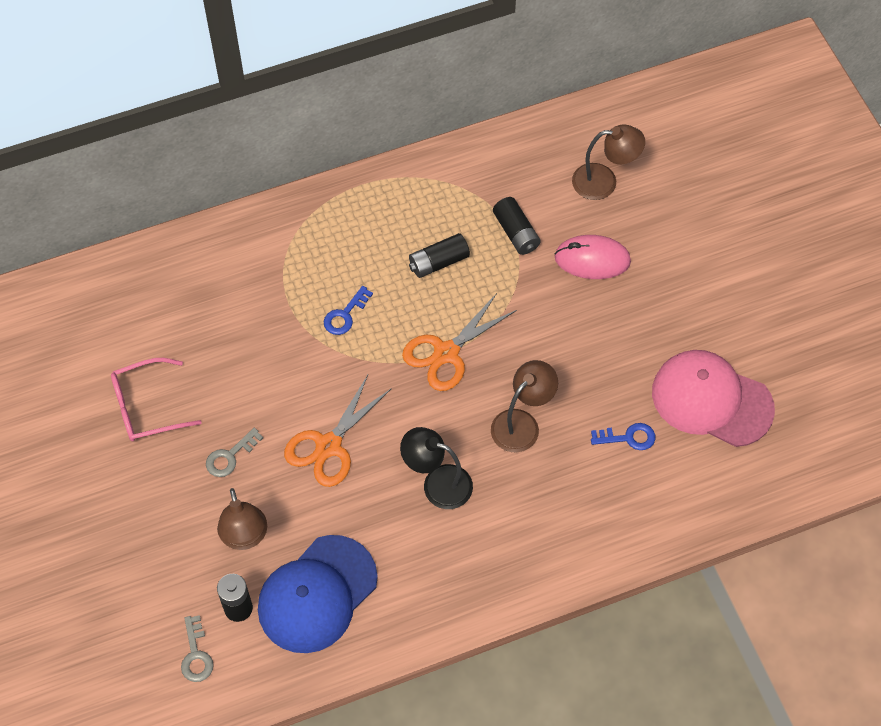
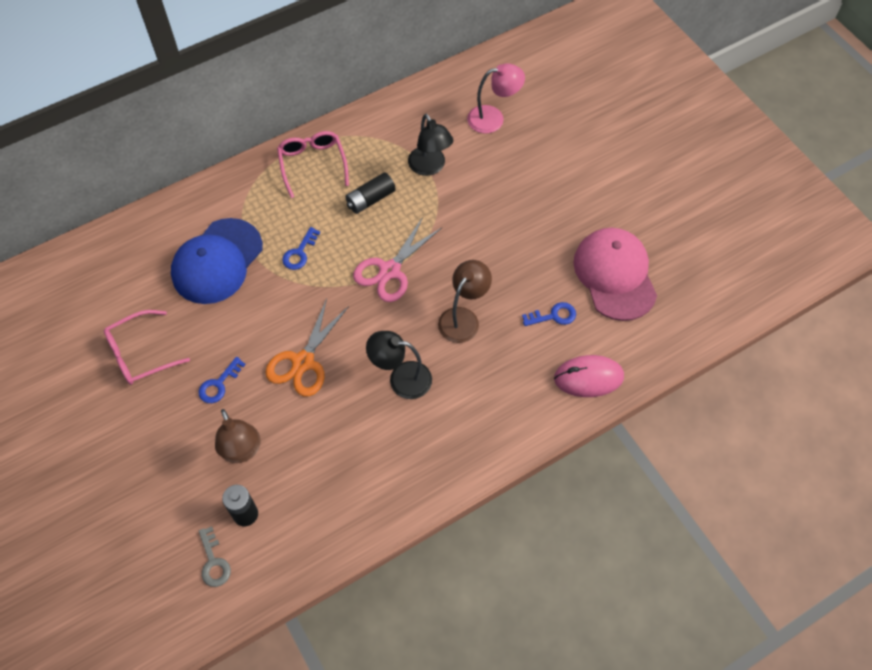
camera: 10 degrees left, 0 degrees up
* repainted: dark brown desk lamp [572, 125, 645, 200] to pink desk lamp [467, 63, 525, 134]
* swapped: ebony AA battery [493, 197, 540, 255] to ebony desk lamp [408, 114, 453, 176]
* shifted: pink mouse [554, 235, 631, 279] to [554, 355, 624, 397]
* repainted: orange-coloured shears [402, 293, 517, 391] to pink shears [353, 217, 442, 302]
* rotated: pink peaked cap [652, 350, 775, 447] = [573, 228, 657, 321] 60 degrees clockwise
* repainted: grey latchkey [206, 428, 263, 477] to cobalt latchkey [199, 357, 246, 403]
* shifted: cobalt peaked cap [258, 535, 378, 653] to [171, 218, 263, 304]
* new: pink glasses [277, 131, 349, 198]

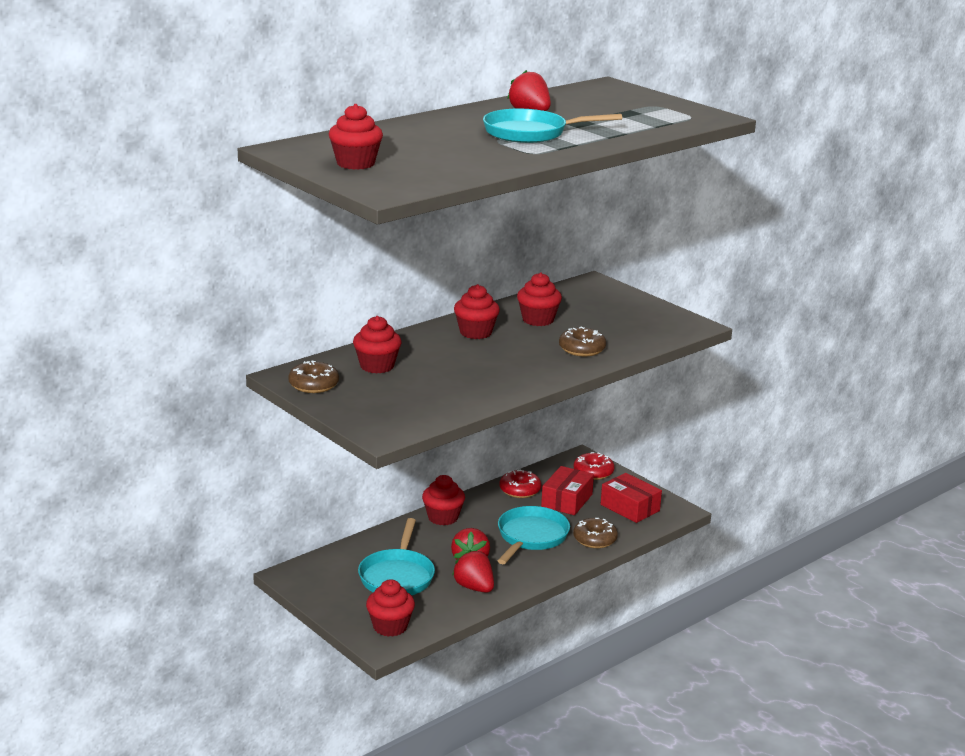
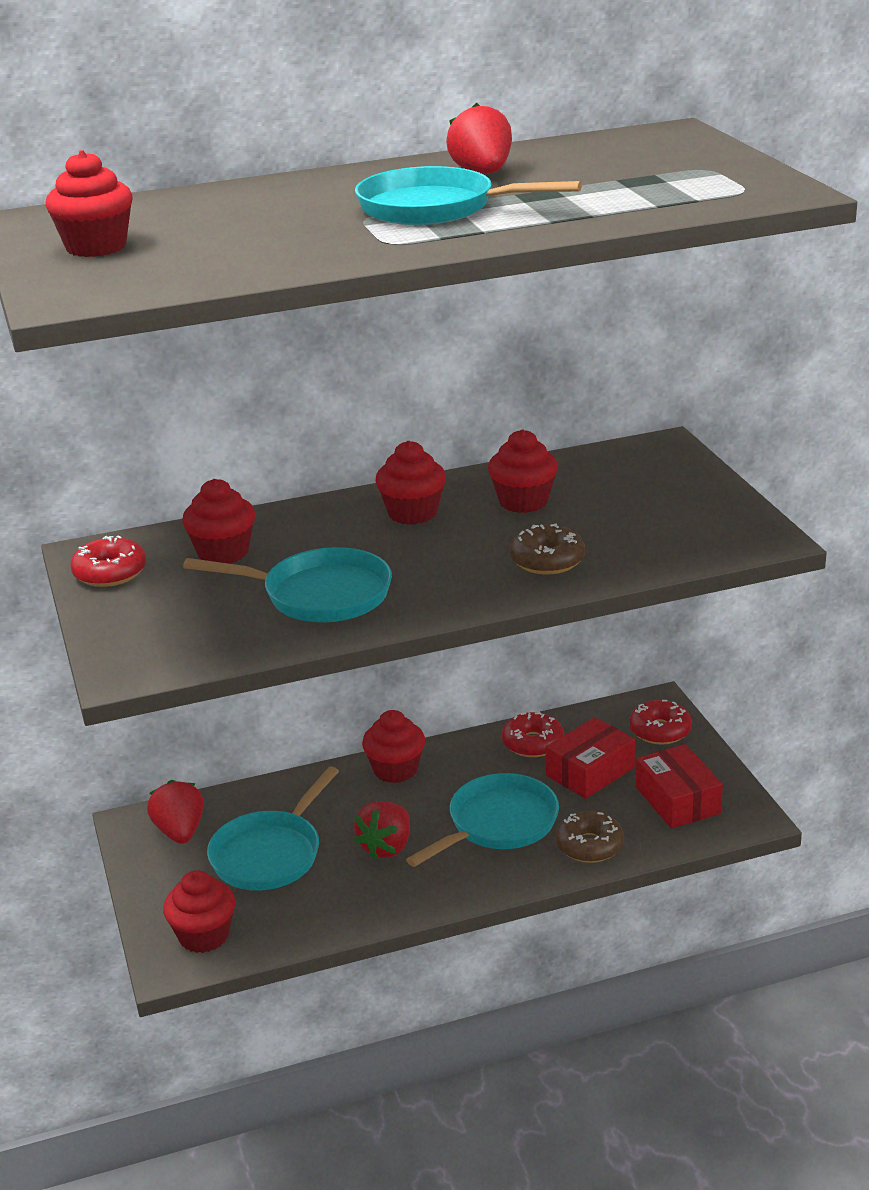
camera: 25 degrees right, 5 degrees up
* repainted: dark brown glazed donut [288, 360, 339, 393] to red glazed donut [70, 536, 146, 587]
* shifted: red berry [452, 550, 494, 593] to [147, 780, 204, 844]
* new: turquoise frying pan [183, 547, 392, 622]

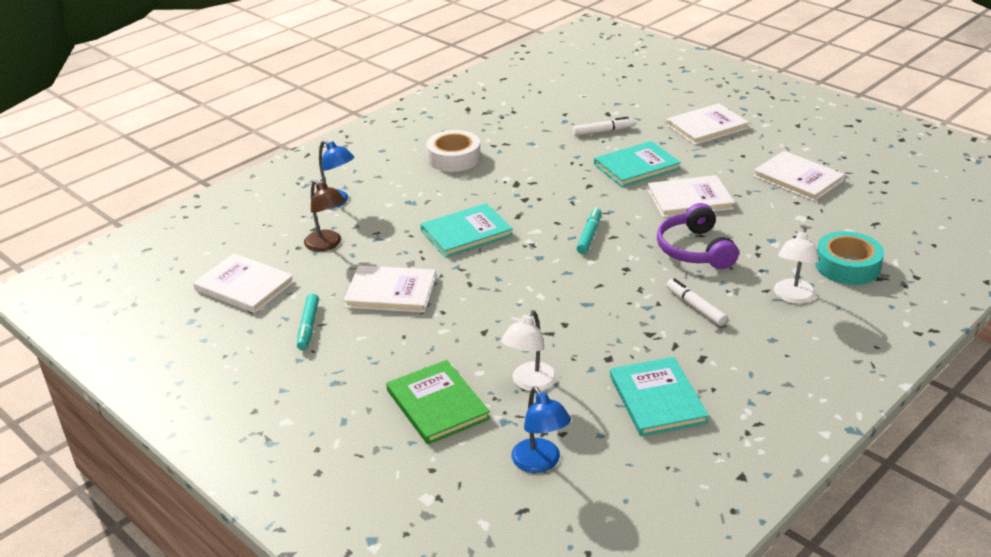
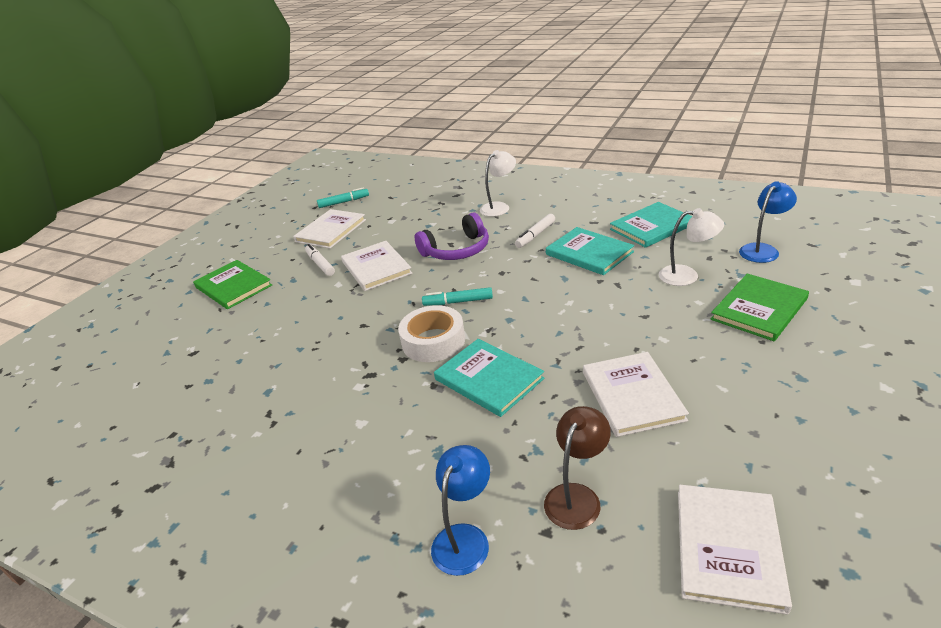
camera: 105 degrees left, 0 degrees up
* repainted: white book [666, 103, 749, 145] to green book [193, 260, 272, 309]
* shifted: white marker pen [572, 117, 633, 136] to [305, 244, 335, 276]
* shifted: white tape [426, 130, 481, 172] to [398, 305, 465, 362]
* shifted: turquoise book [594, 141, 681, 187] to [546, 227, 634, 275]
* rotated: white desk lamp [774, 227, 819, 304] = [480, 150, 516, 217] 45 degrees counterclockwise
* gone: turquoise tape [815, 231, 884, 285]
* shifted: turquoise marker pen [297, 294, 319, 350] to [317, 187, 369, 208]

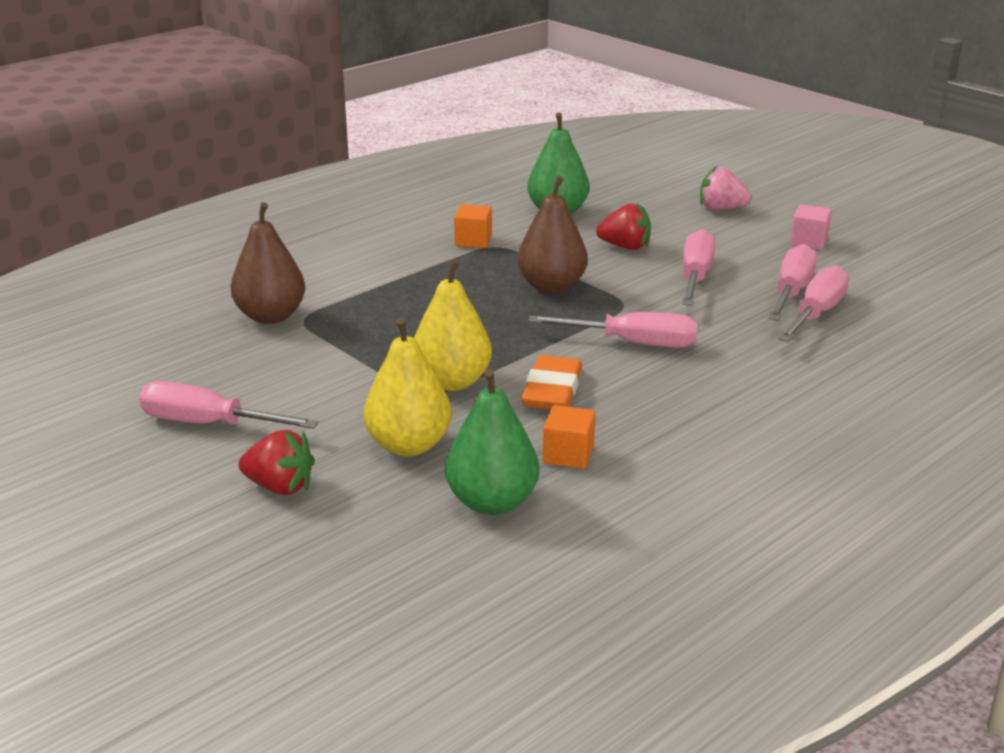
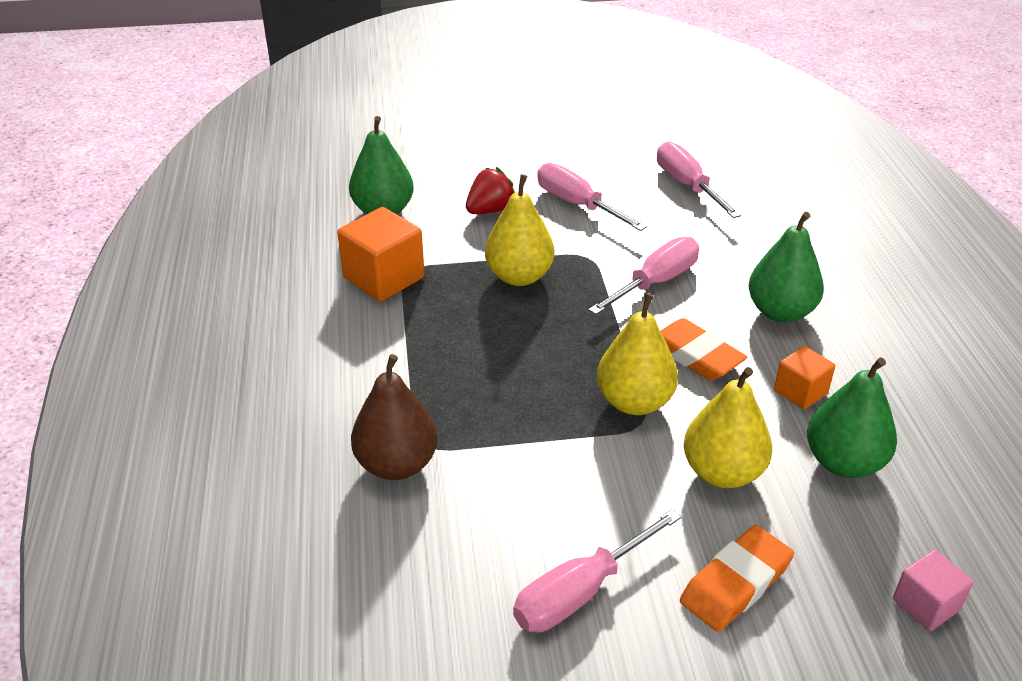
camera: 55 degrees left, 10 degrees up
* gone: pink berry [700, 166, 752, 210]
* repainted: dark brown pear [517, 176, 588, 293] to yellow pear [485, 174, 554, 286]
* scaled: orange-coloured cube [454, 204, 492, 248] = [337, 207, 425, 302] x1.73
* shifted: pink cube [790, 204, 832, 250] to [893, 550, 974, 631]
* gone: pink flat screwdriver [768, 244, 817, 321]
* swapped: red berry [238, 430, 315, 495] to orange-coloured pencil eraser [680, 525, 794, 632]
* new: green pear [749, 212, 824, 322]

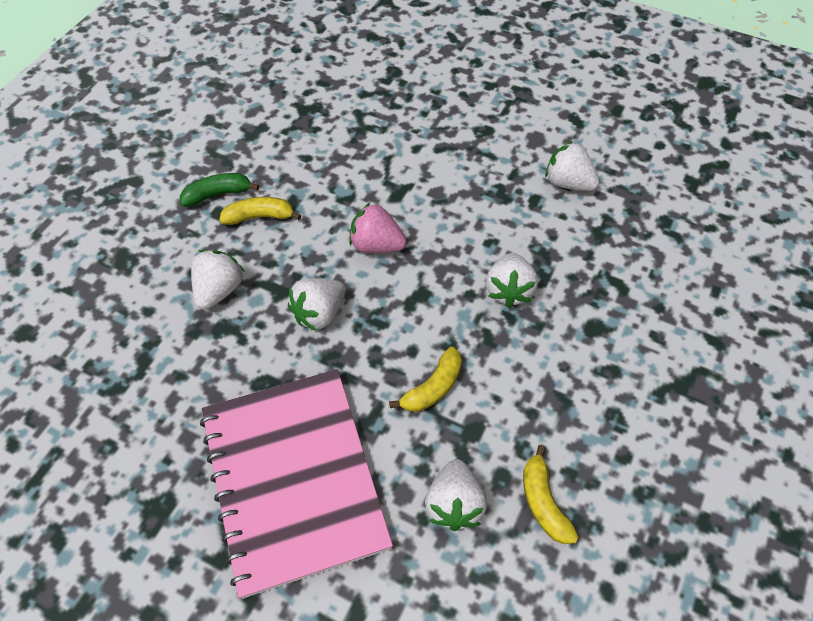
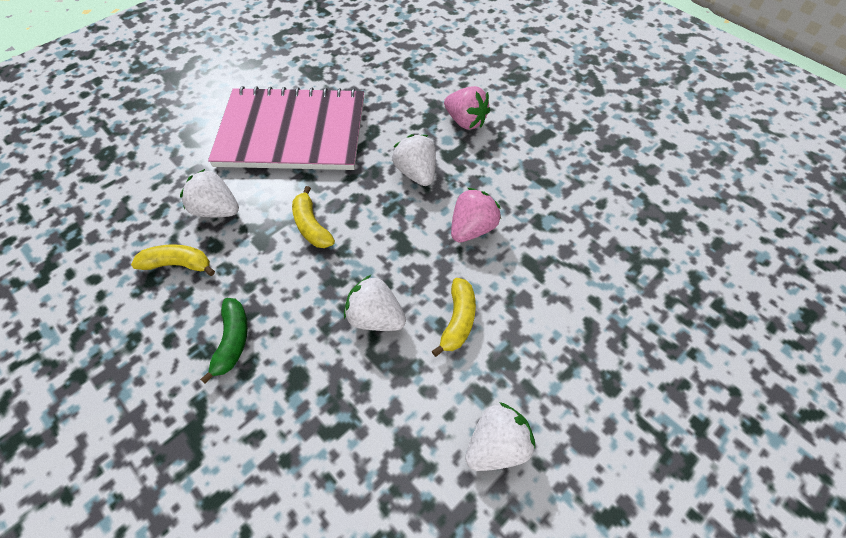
camera: 110 degrees right, 0 degrees up
* shifted: green banana fruit [180, 173, 259, 207] to [200, 298, 248, 384]
* shifted: yellow banana fruit [219, 197, 301, 225] to [432, 278, 476, 357]
* repainted: white berry [191, 250, 245, 309] to pink berry [444, 86, 490, 130]

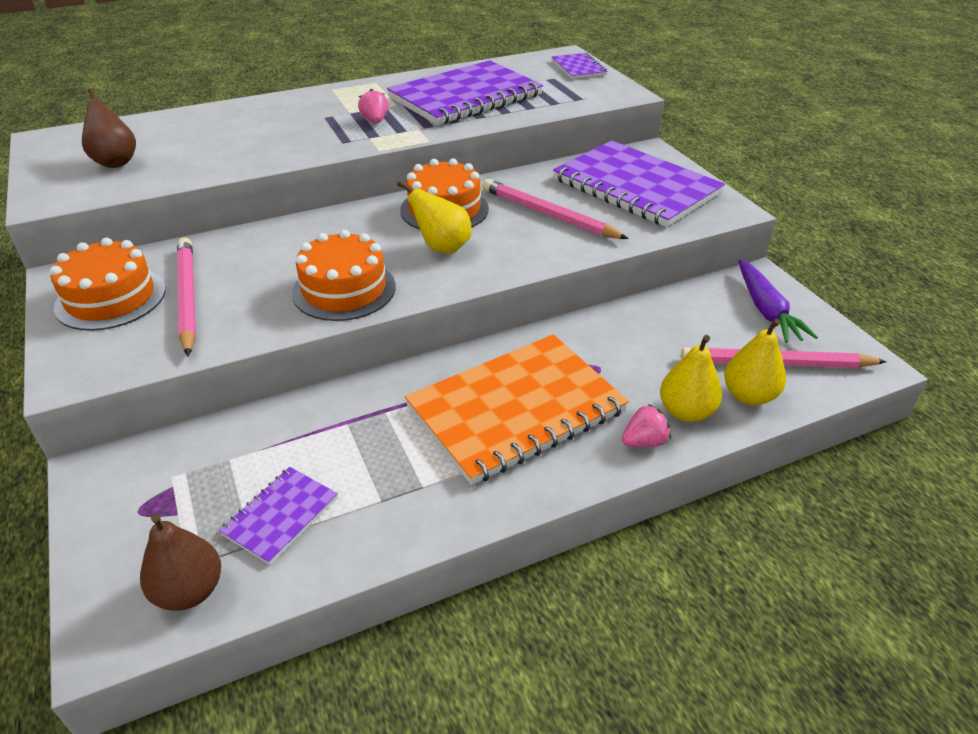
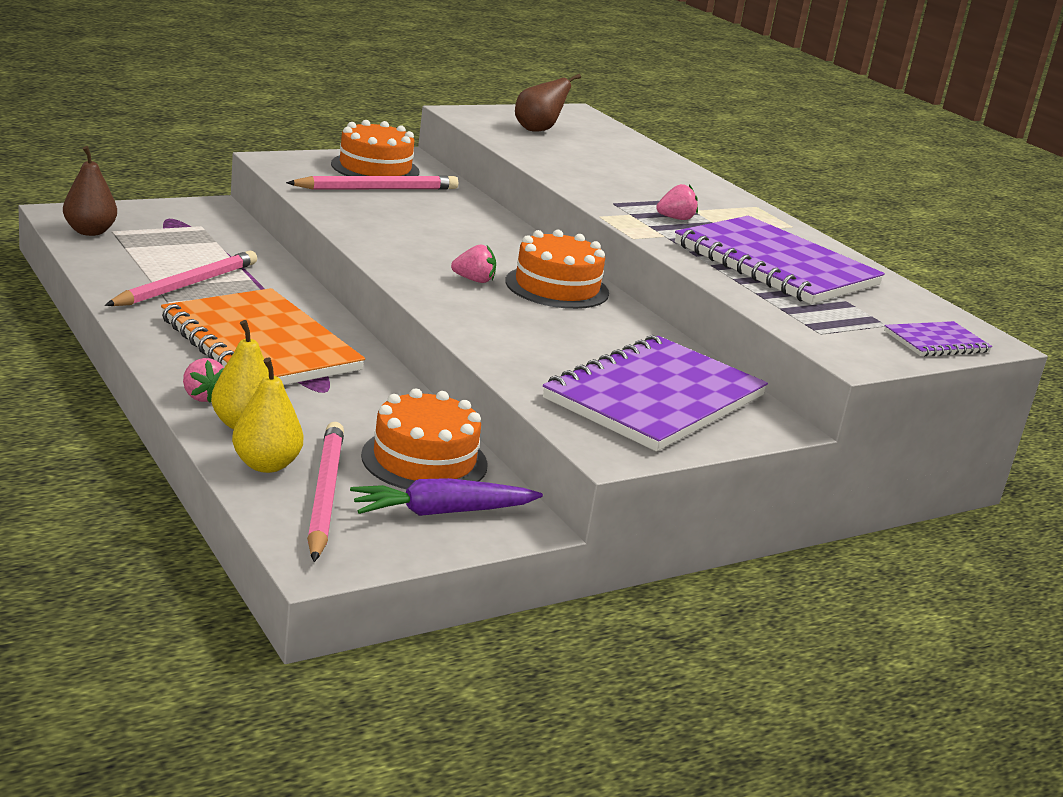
camera: 80 degrees right, 15 degrees down
* shifted: pink wooden pencil [482, 179, 629, 239] to [105, 251, 257, 306]
* swapped: yellow pear [397, 181, 472, 253] to pink berry [451, 245, 496, 283]
* shifted: orange-coloured layer cake [292, 230, 396, 321] to [361, 389, 488, 489]
* gone: royal purple notebook [219, 467, 338, 565]

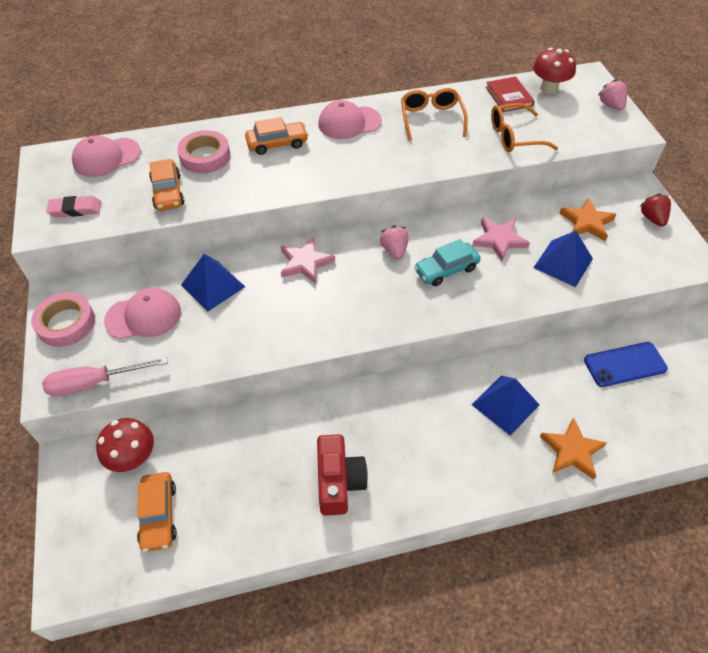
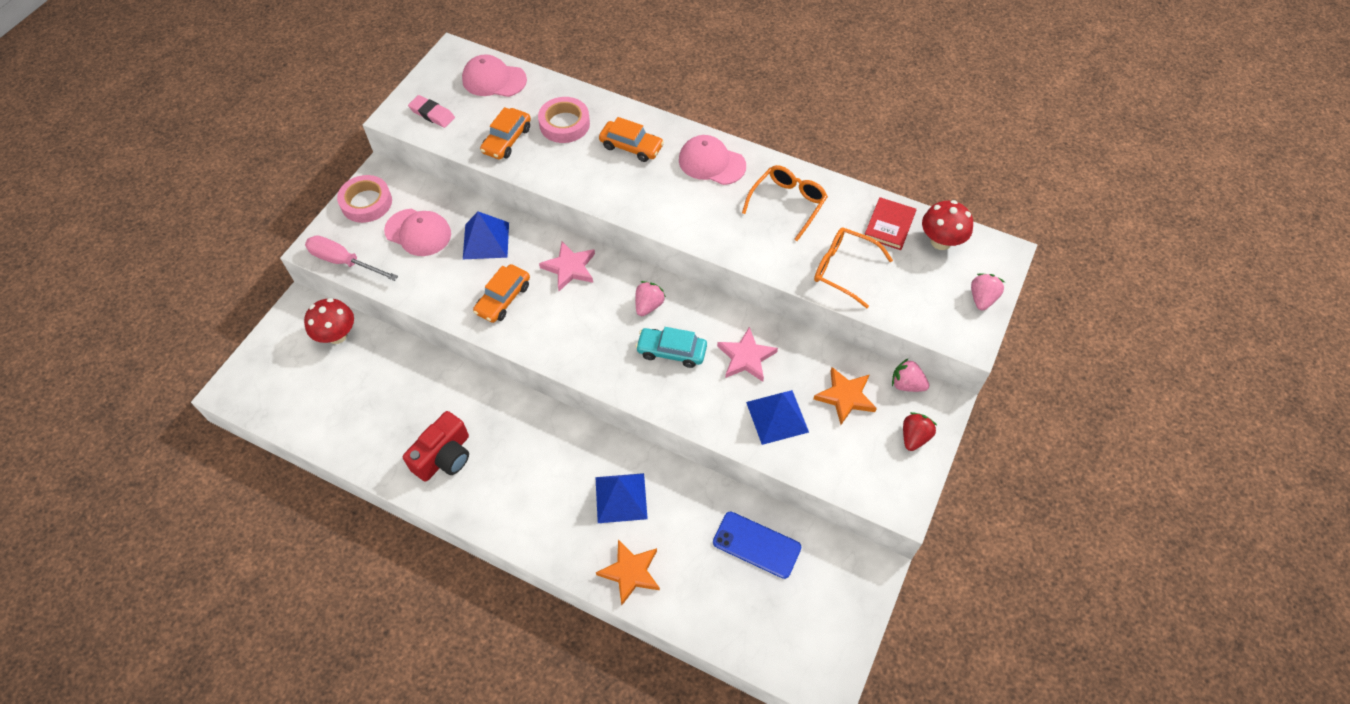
camera: 40 degrees right, 5 degrees up
* shifted: orange-coloured toy car [137, 472, 177, 552] to [473, 264, 530, 323]
* new: pink berry [892, 358, 929, 392]

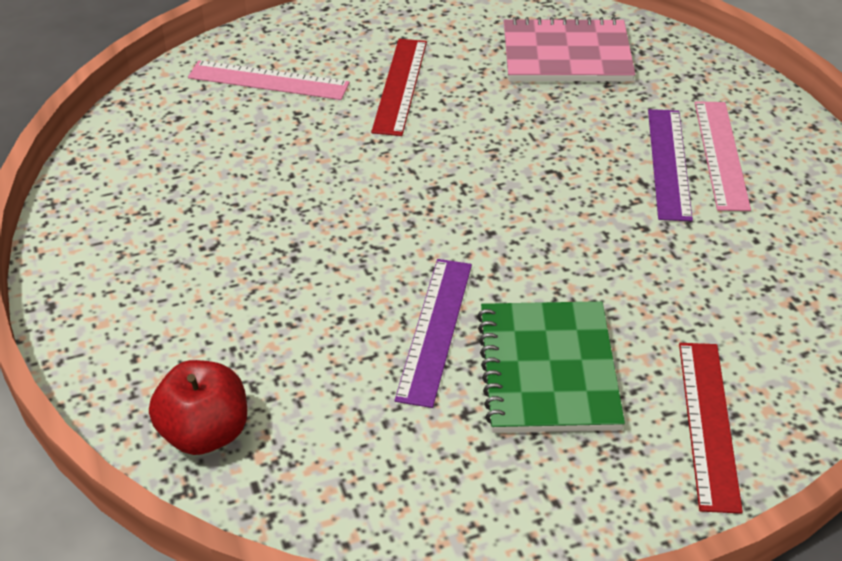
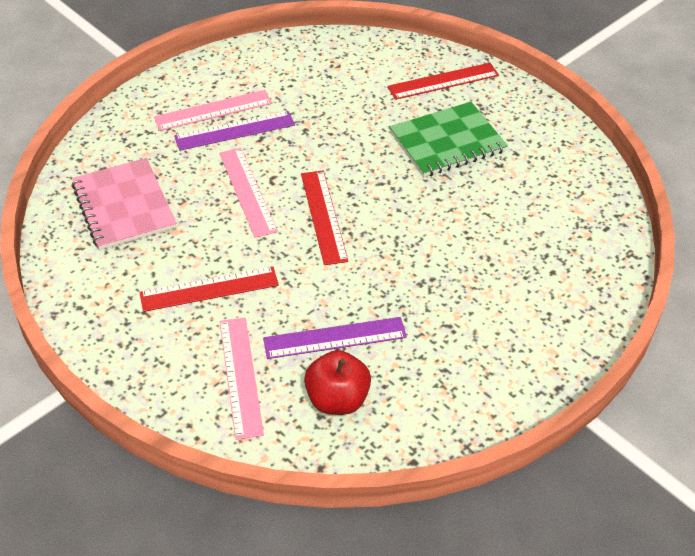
camera: 115 degrees left, 5 degrees up
* shifted: royal purple straightedge [395, 259, 472, 408] to [263, 317, 407, 359]
* shifted: red apple [149, 360, 247, 455] to [304, 350, 371, 415]
* new: pink straightedge [220, 148, 278, 238]
* new: red straightedge [301, 170, 348, 265]

